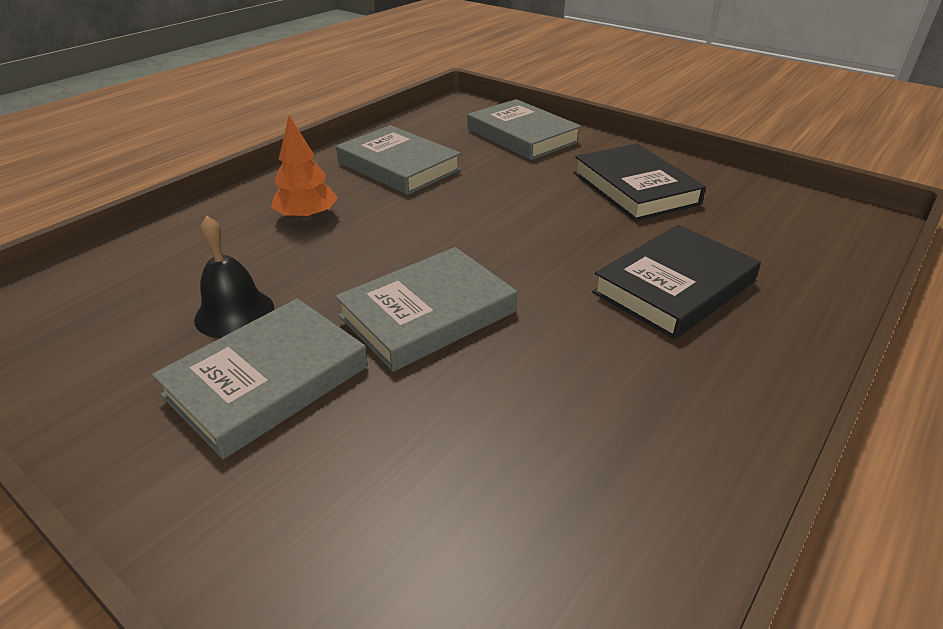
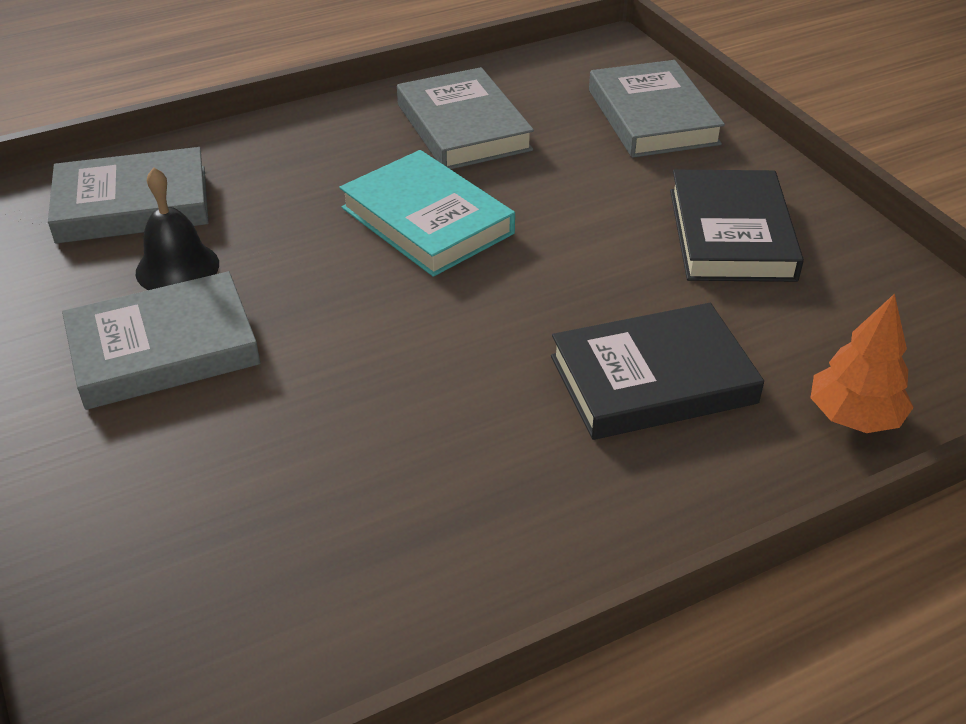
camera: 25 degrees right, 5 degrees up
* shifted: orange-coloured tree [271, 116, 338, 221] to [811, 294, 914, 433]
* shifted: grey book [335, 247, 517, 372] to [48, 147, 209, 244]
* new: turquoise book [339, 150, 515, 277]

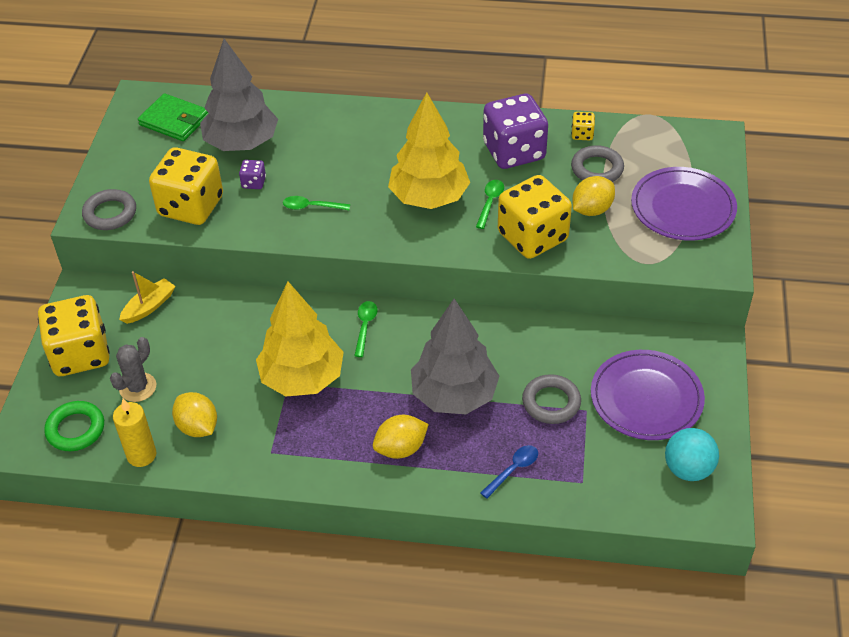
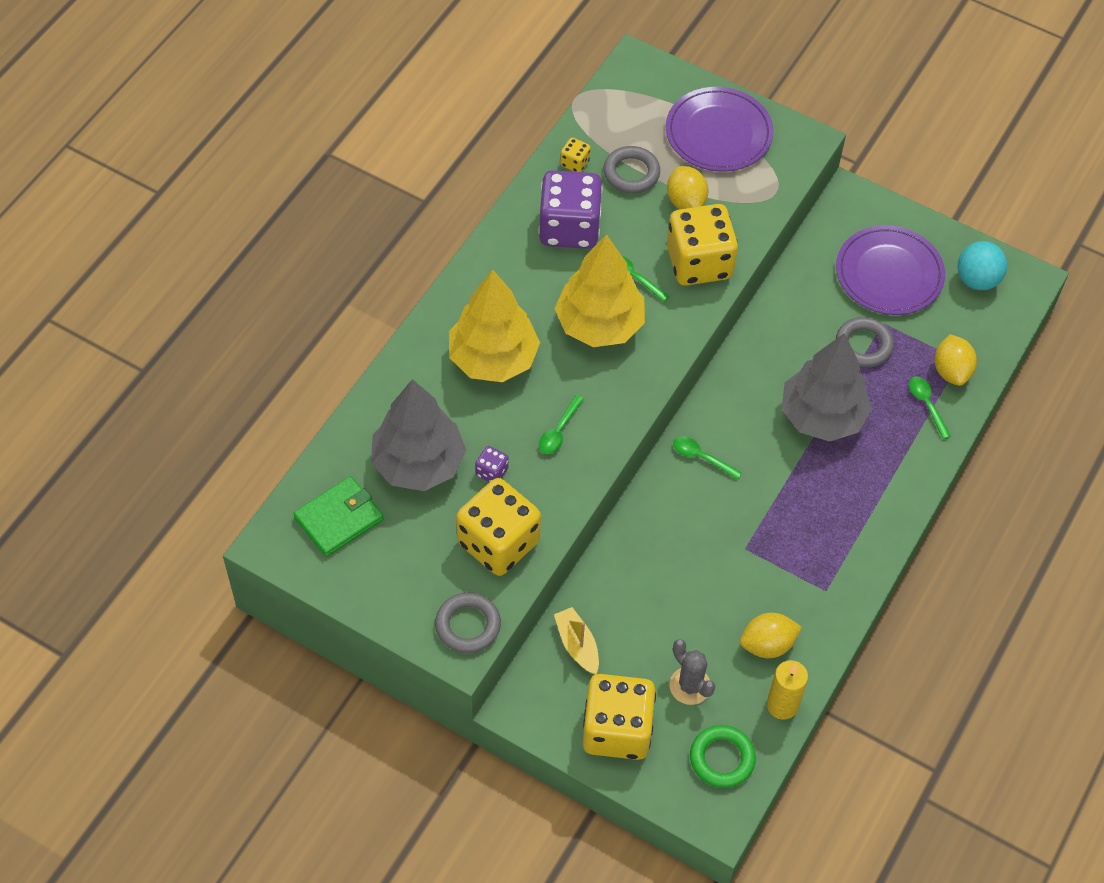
camera: 70 degrees left, 10 degrees up
* shifted: yellow tree [256, 282, 344, 396] to [449, 270, 540, 382]
* shifted: yellow toy lemon [373, 415, 429, 459] to [934, 334, 977, 386]
* repainted: cobalt tablespoon [480, 445, 538, 499] to green tablespoon [909, 377, 951, 439]

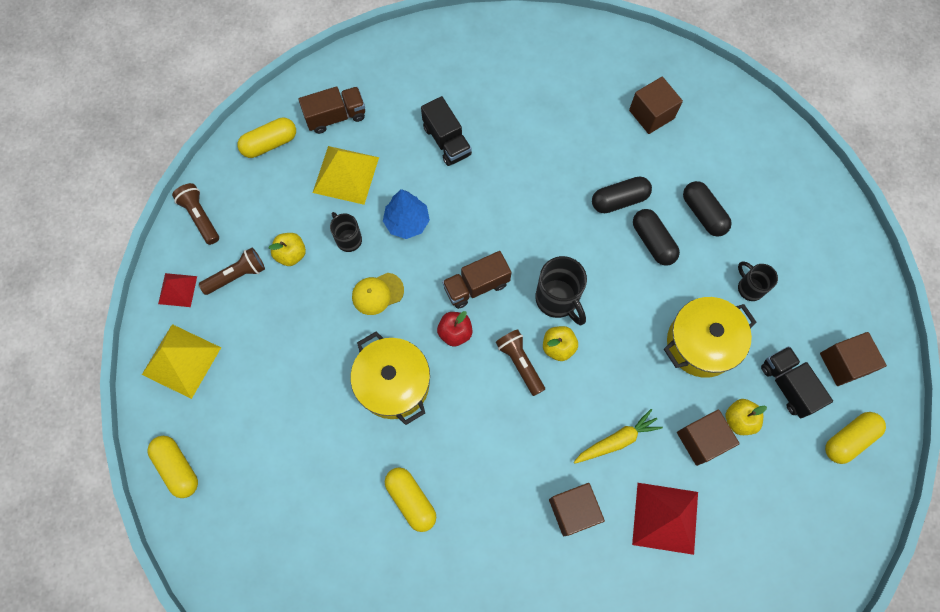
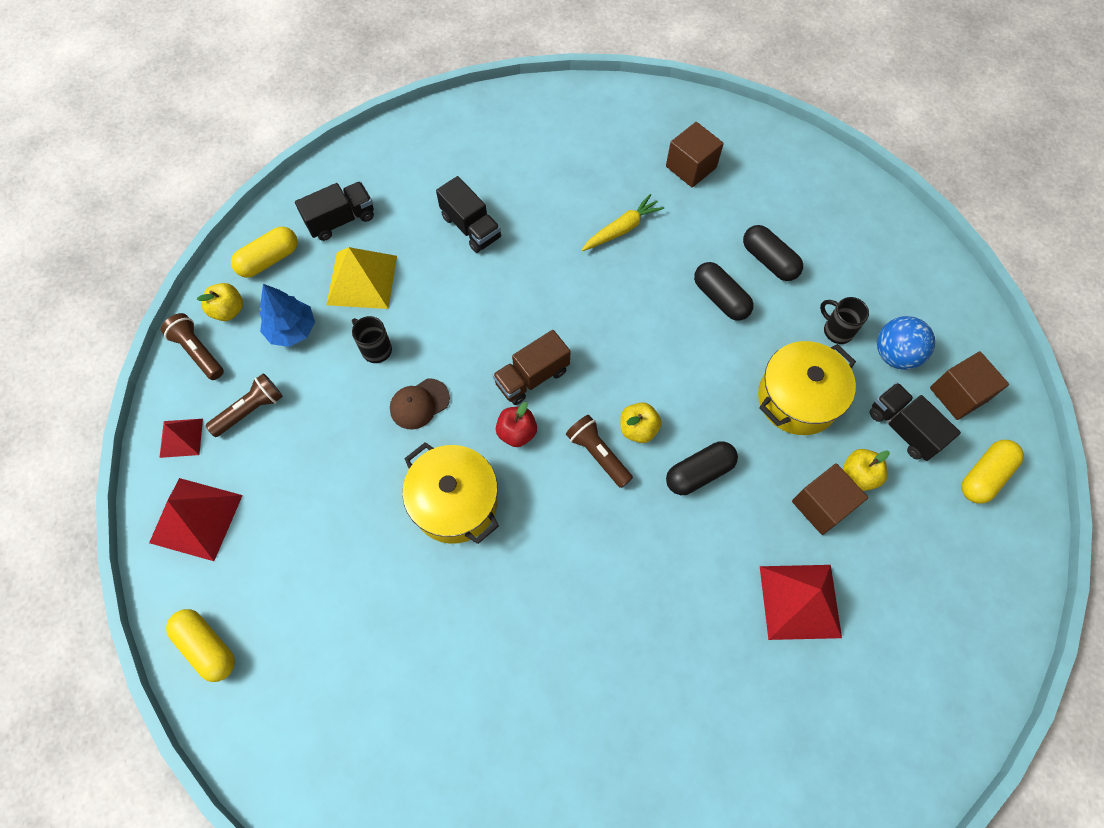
camera: 10 degrees left, 5 degrees down
* repainted: dark brown truck [298, 86, 365, 134] to ebony truck [295, 181, 374, 241]
* shifted: ebony pill [592, 177, 652, 213] to [666, 441, 738, 495]
* shifted: cobalt tree [383, 189, 430, 239] to [260, 284, 315, 347]
* shifted: yellow apple [269, 233, 306, 266] to [197, 283, 243, 321]
* gone: ebony tea mug [535, 256, 587, 325]
* repainted: yellow peaked cap [352, 273, 404, 315] to dark brown peaked cap [390, 379, 450, 430]
* repainted: yellow pyramid shape [142, 324, 221, 399] to red pyramid shape [149, 478, 243, 561]
* shifted: yellow root vegetable [574, 409, 663, 464] to [582, 194, 664, 251]
* gone: yellow pill [385, 468, 436, 532]
* gone: dark brown cube [549, 483, 605, 536]
* new: cobalt ball [877, 316, 935, 370]

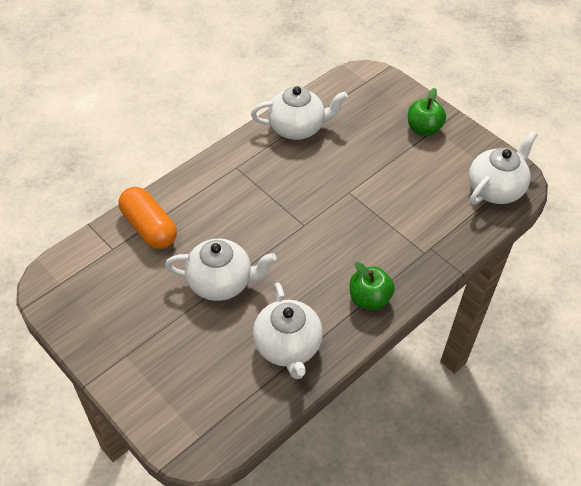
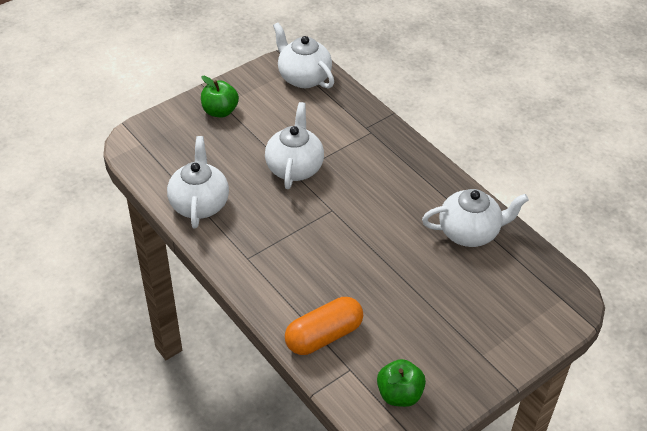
camera: 85 degrees left, 5 degrees down
* shifted: white tea pot [165, 239, 277, 301] to [265, 102, 324, 189]
* shifted: green apple [350, 262, 395, 310] to [377, 359, 426, 407]

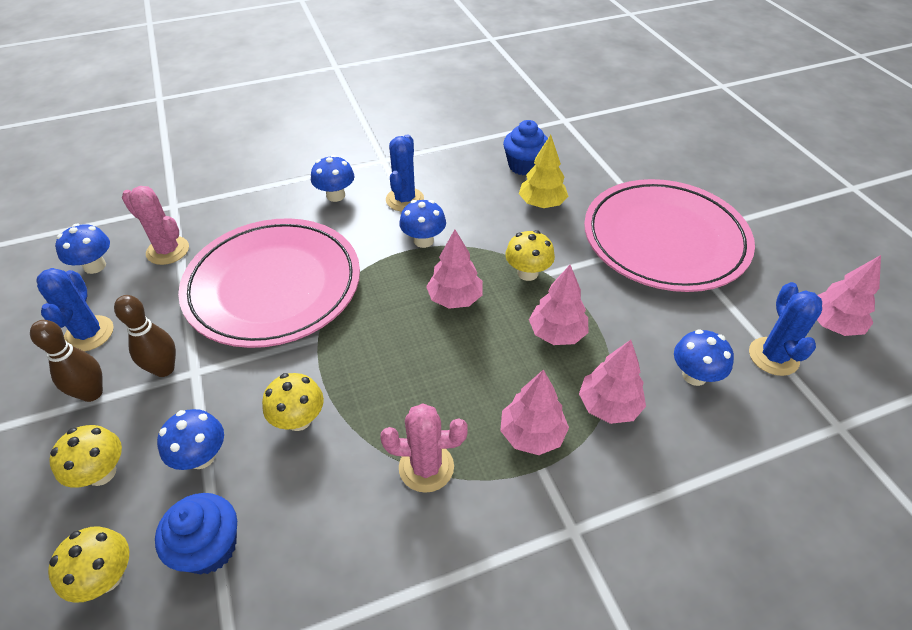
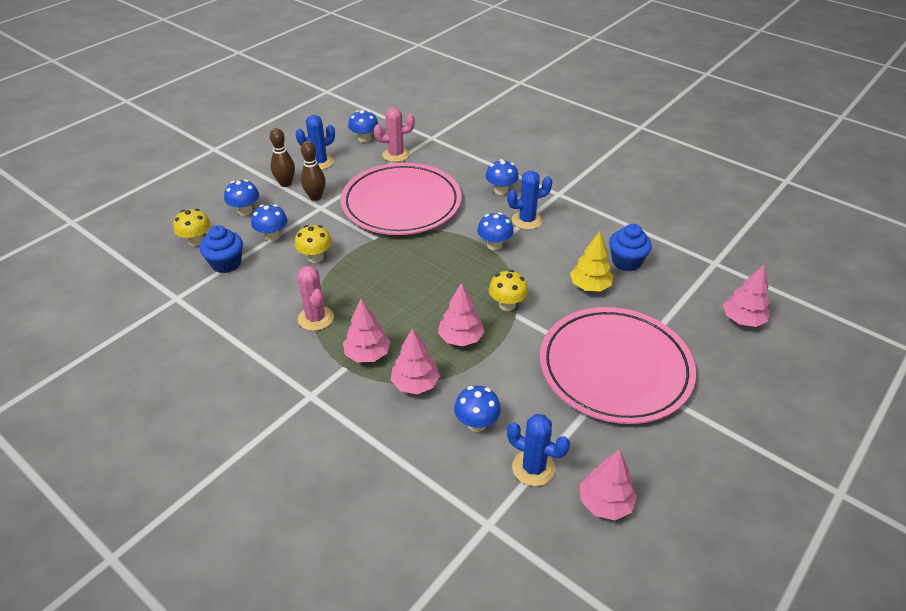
camera: 60 degrees right, 5 degrees down
* rotated: pink cactus [122, 186, 189, 265] = [374, 107, 415, 162] 75 degrees clockwise
* shifted: pink tree [426, 230, 483, 309] to [723, 265, 770, 327]
* rotated: cobalt cactus [749, 282, 822, 376] = [507, 414, 570, 486] 60 degrees clockwise
* repainted: yellow mushroom [49, 425, 122, 488] to cobalt mushroom [224, 179, 259, 216]

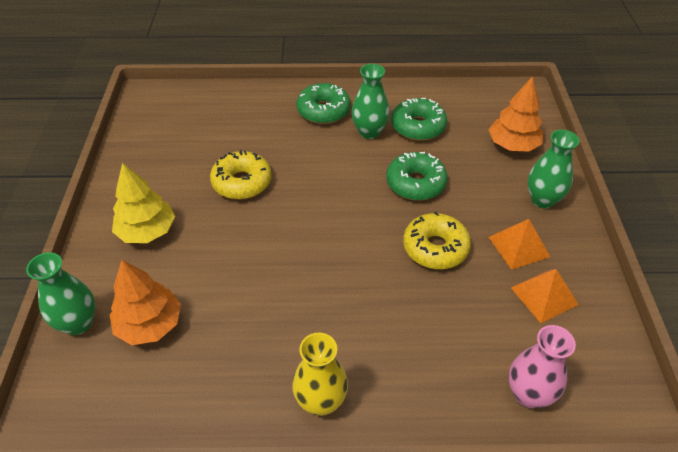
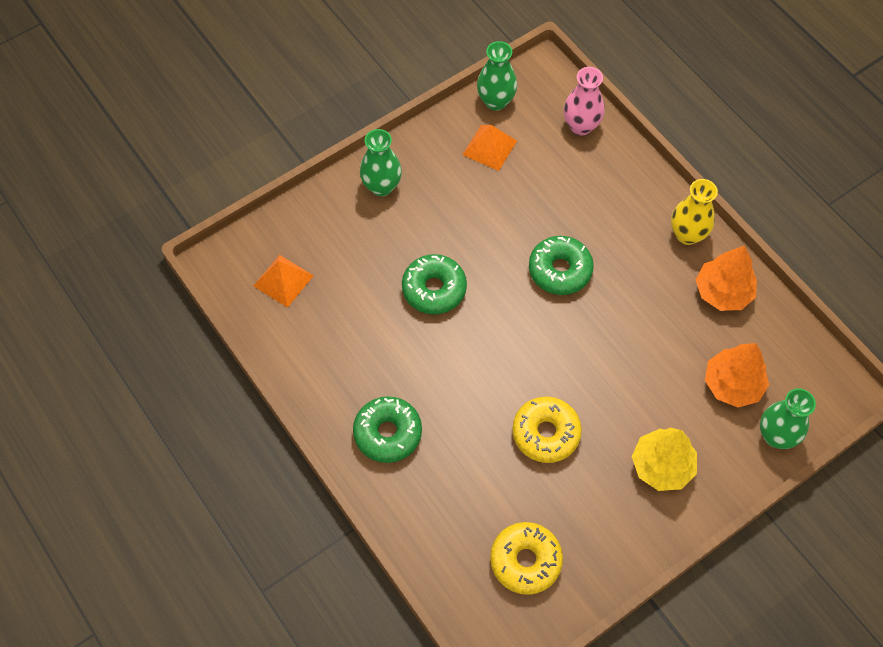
camera: 125 degrees left, 15 degrees up
* shifted: green flower vase [352, 64, 390, 139] to [477, 41, 517, 111]
* shifted: orange-coloured tree [488, 76, 543, 152] to [696, 245, 757, 311]
* shifted: green glazed donut [391, 98, 447, 141] to [529, 236, 594, 295]
* shifted: yellow glazed donut [403, 212, 471, 269] to [490, 522, 563, 595]
* shifted: orange-coloured pyramid shape [489, 219, 550, 270] to [253, 255, 313, 308]

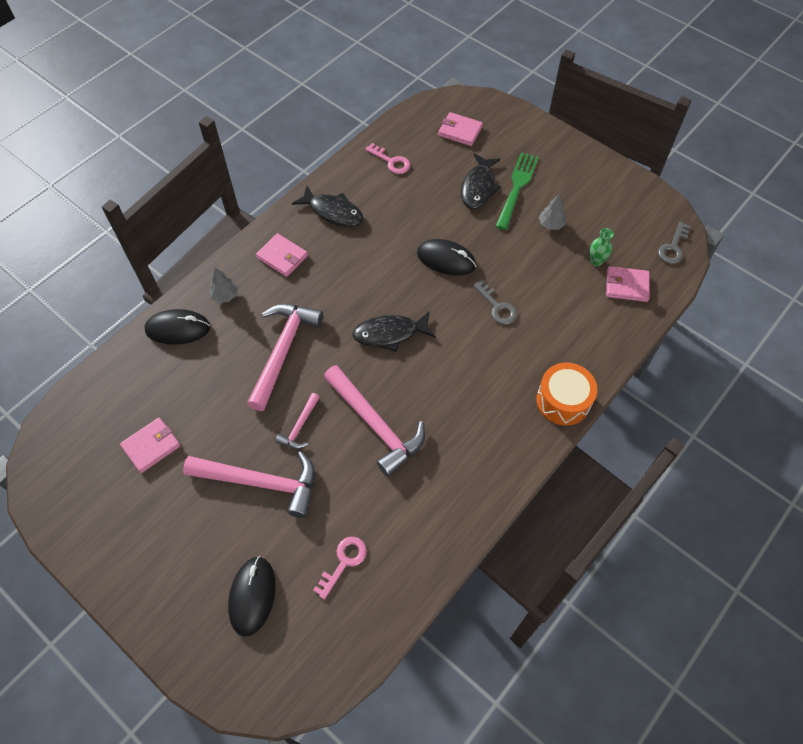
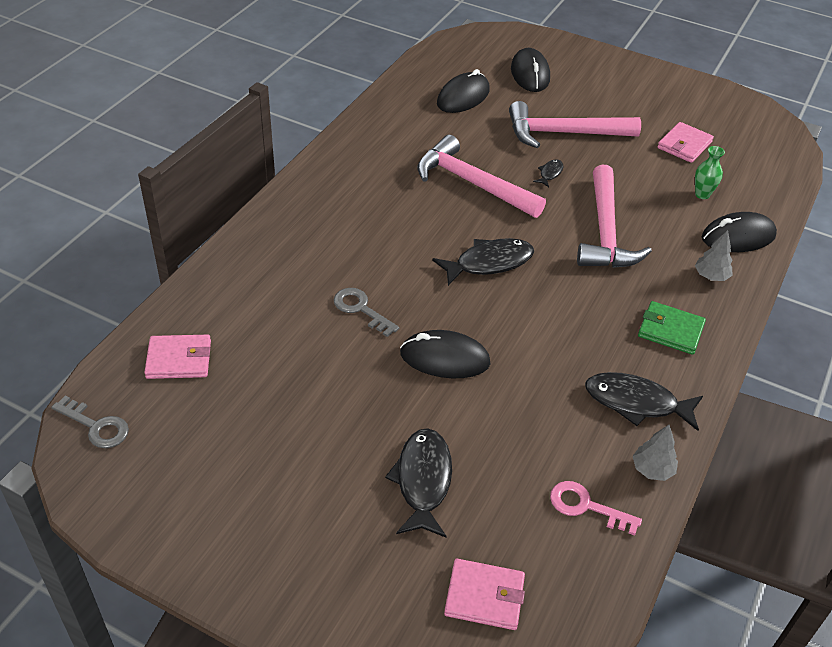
camera: 165 degrees right, 15 degrees down
* gone: green dinner fork [496, 152, 539, 230]
* shifted: grey tree [539, 195, 566, 230] to [633, 425, 678, 481]
* rotated: grey latchkey [658, 222, 691, 264] = [52, 395, 129, 448] 105 degrees clockwise
* shifted: green flower vase [590, 228, 614, 266] to [695, 146, 725, 199]
* repainted: pink card wallet [256, 233, 308, 277] to green card wallet [638, 301, 706, 355]
* gone: orange-coloured drum [536, 363, 597, 426]
* swapped: pink carpenter's hammer [275, 393, 320, 449] to ebony toy fish [533, 159, 563, 187]
* swapped: pink latchkey [313, 537, 367, 600] to ebony mouse [437, 69, 490, 113]

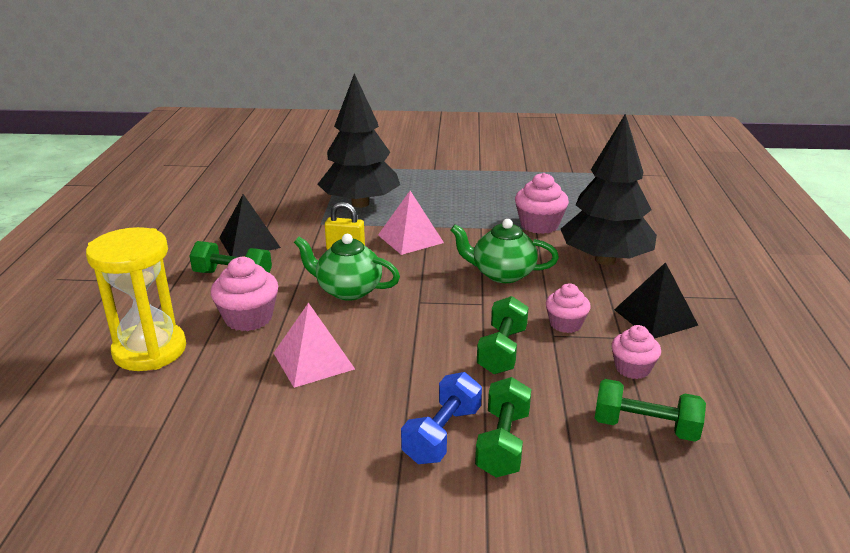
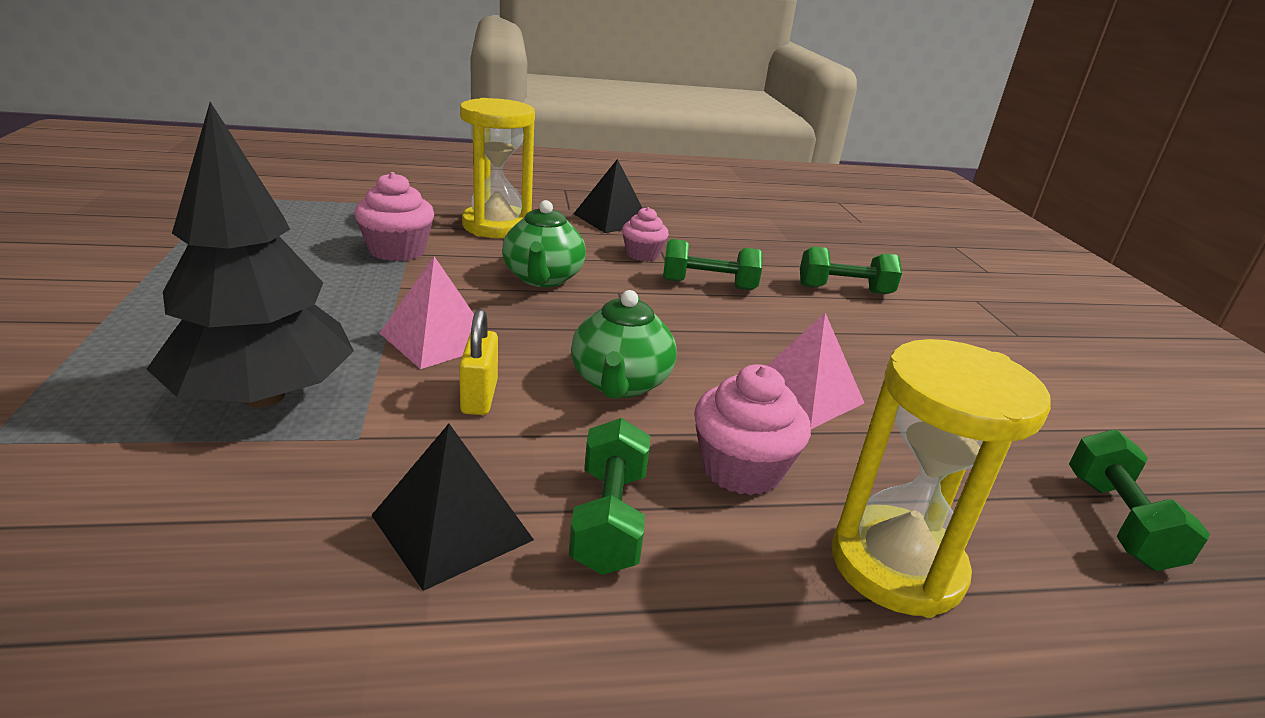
camera: 105 degrees left, 0 degrees up
* swapped: ebony tree [561, 114, 657, 265] to yellow hourglass [460, 98, 535, 238]
* gone: pink muffin [611, 325, 661, 379]
* gone: cobalt dumbbell [401, 372, 482, 464]
* shifted: green dumbbell [595, 379, 706, 442] to [1069, 429, 1210, 571]

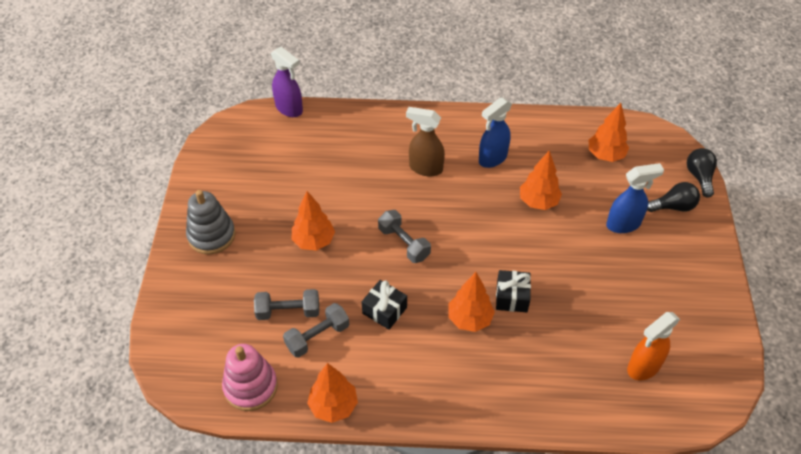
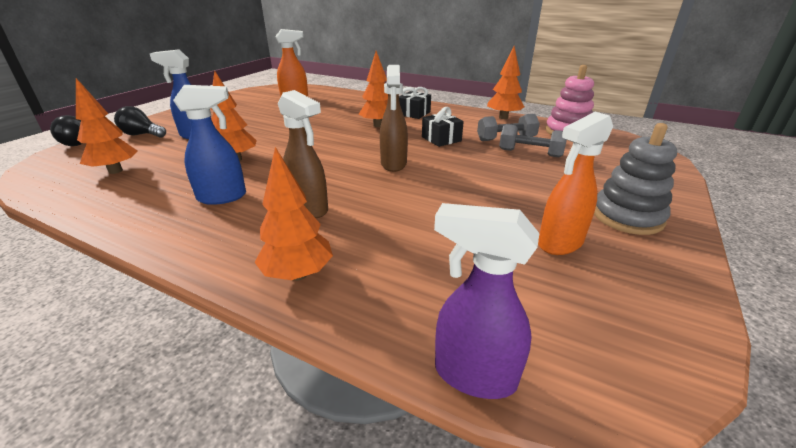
camera: 155 degrees left, 20 degrees down
* rotated: royal purple sprayer [271, 47, 303, 117] = [434, 203, 540, 399] 45 degrees counterclockwise
* shifted: orange-coloured tree [291, 191, 335, 251] to [254, 147, 333, 281]
* swapped: grey dumbbell [378, 210, 431, 263] to dark brown sprayer [380, 65, 408, 172]
* shifted: ebony present [496, 270, 531, 312] to [399, 87, 431, 119]
* new: orange-coloured sprayer [538, 112, 613, 255]

